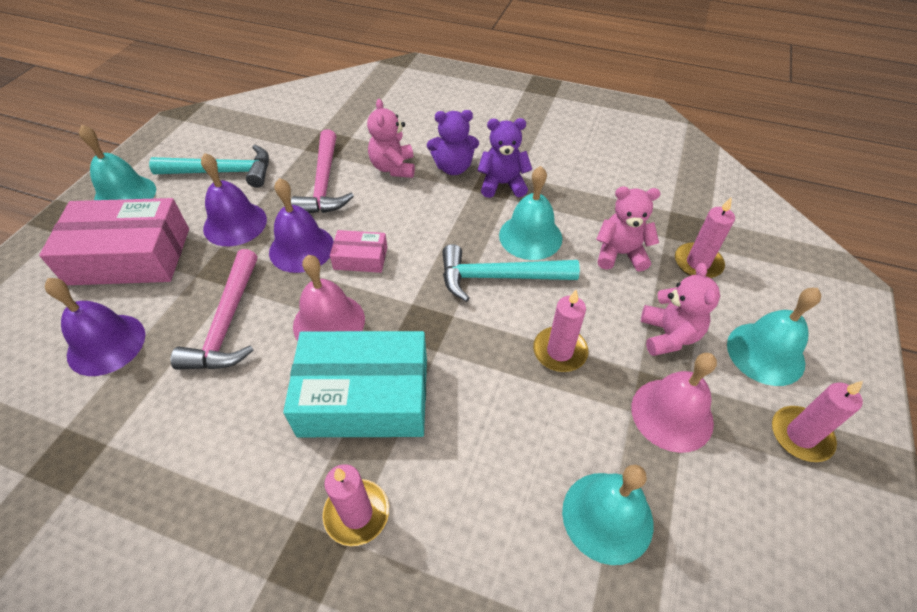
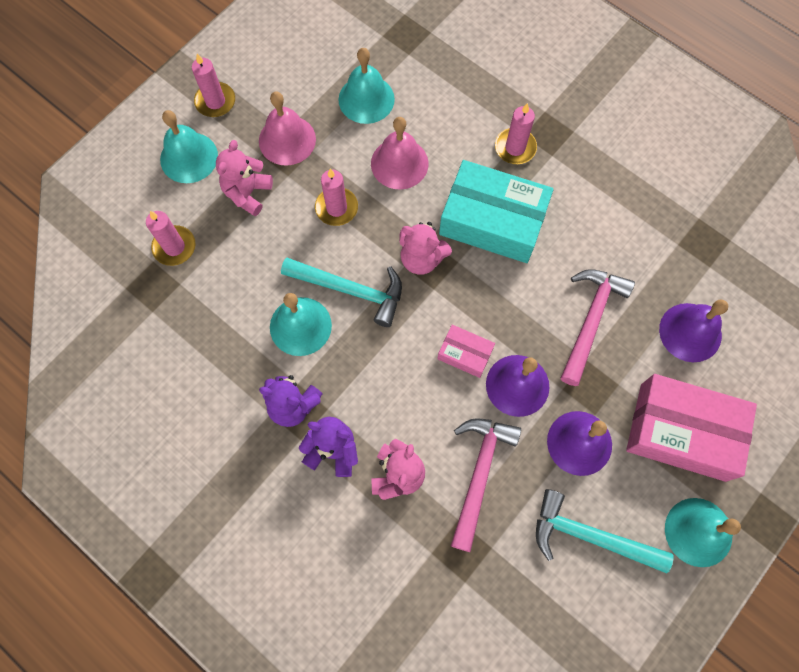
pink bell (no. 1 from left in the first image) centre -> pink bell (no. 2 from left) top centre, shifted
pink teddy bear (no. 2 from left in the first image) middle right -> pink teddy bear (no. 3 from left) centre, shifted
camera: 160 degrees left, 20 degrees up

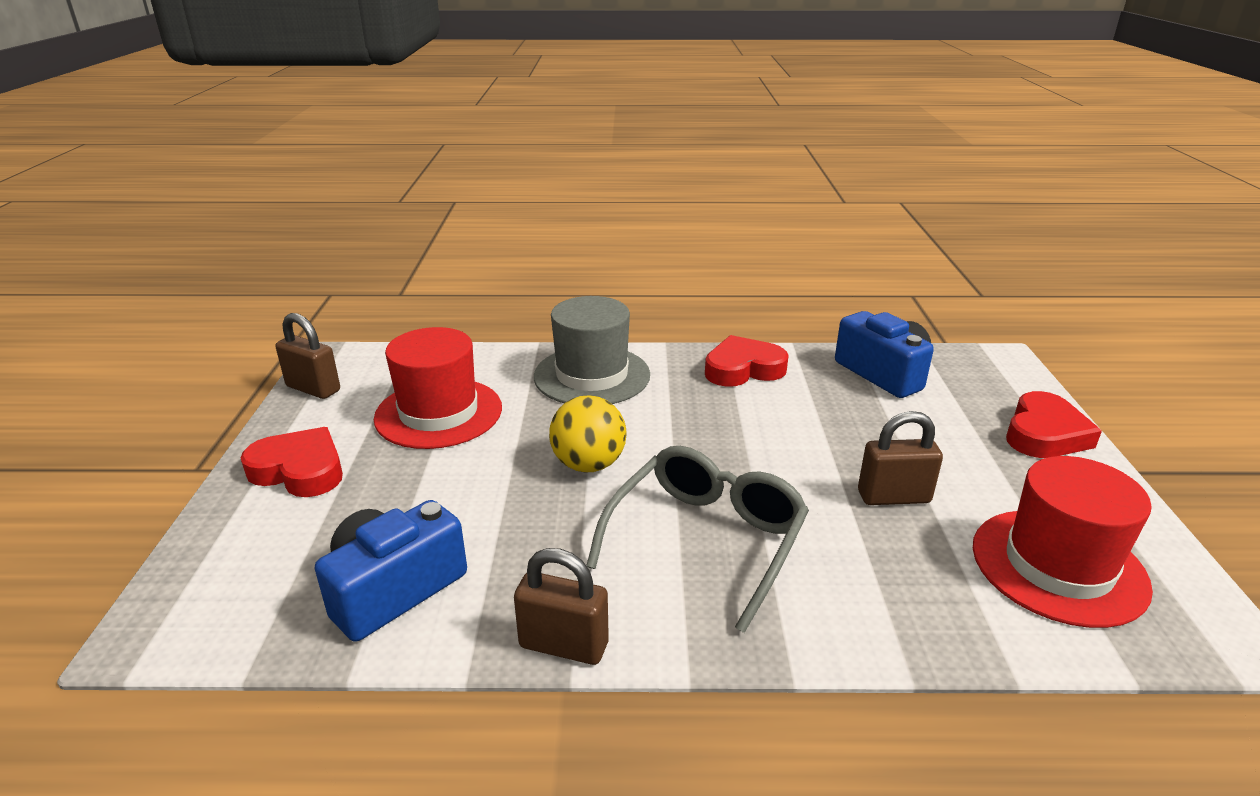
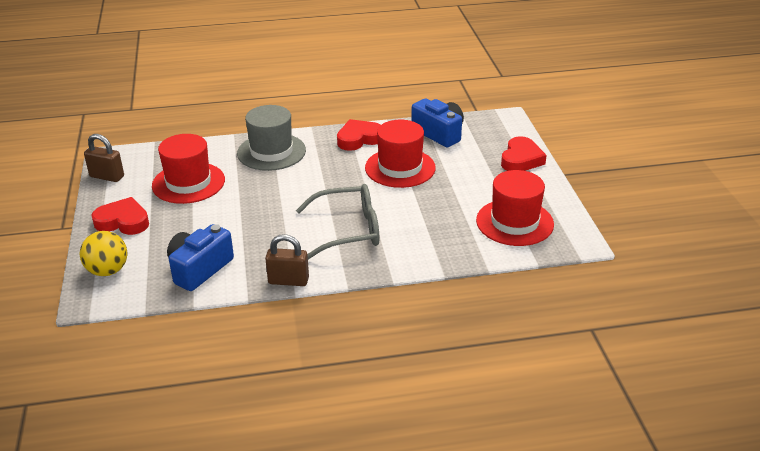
yellow ball centre -> yellow ball middle left, shifted
grey glasses bottom centre -> grey glasses centre, 60 degrees clockwise
none -> red hat (no. 2 from left) centre
brown padlock (no. 3 from left) middle right -> none
camera: 10 degrees left, 5 degrees up

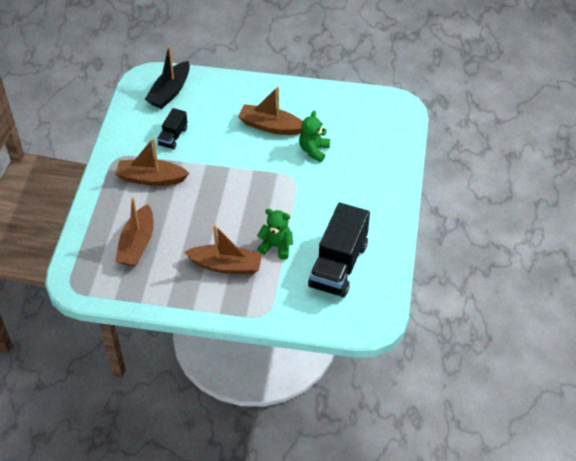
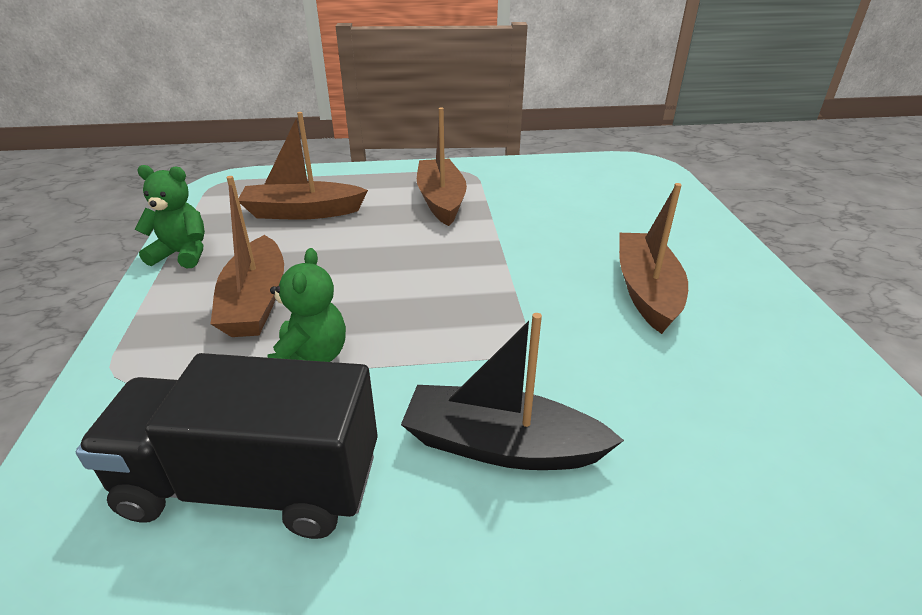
green teddy bear (no. 2 from left in the first image) top centre -> green teddy bear (no. 1 from left) middle left, shifted
black boat top left -> black boat centre, shifted
black truck (no. 1 from left) top left -> none
camera: 75 degrees right, 15 degrees down

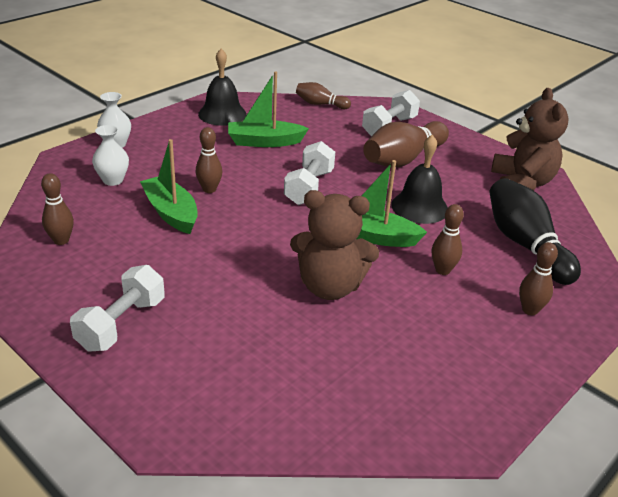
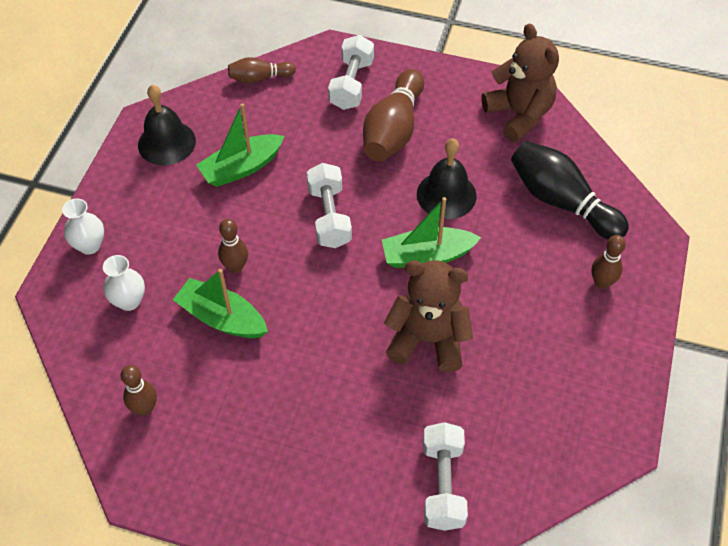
brown teddy bear (no. 1 from left) centre, 150 degrees counterclockwise
white dumbbell (no. 1 from left in the first image) middle left -> white dumbbell (no. 3 from left) bottom centre, shifted
brown bowling pin (no. 5 from left) middle right -> none
camera: 25 degrees left, 20 degrees up

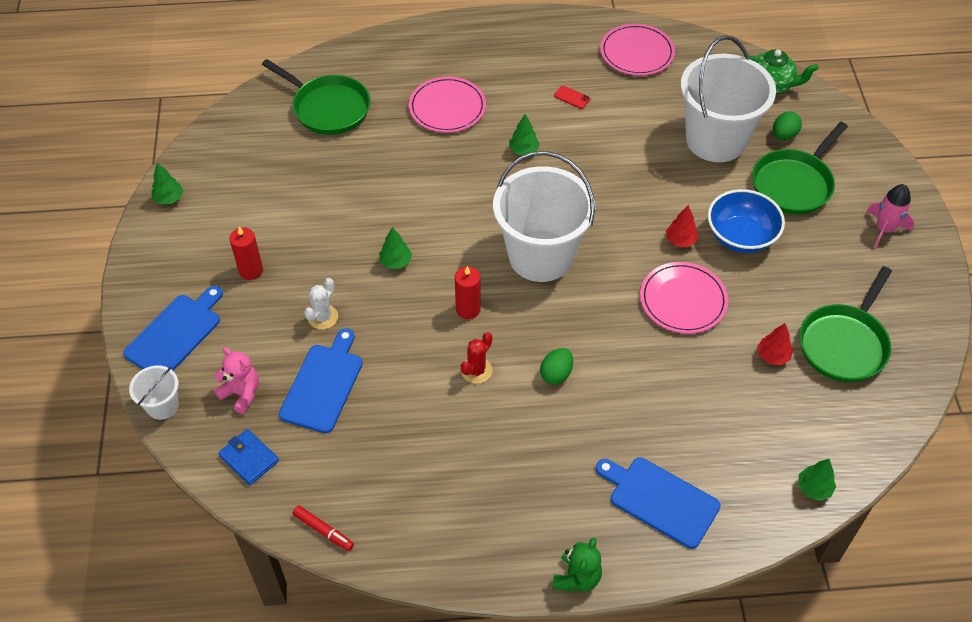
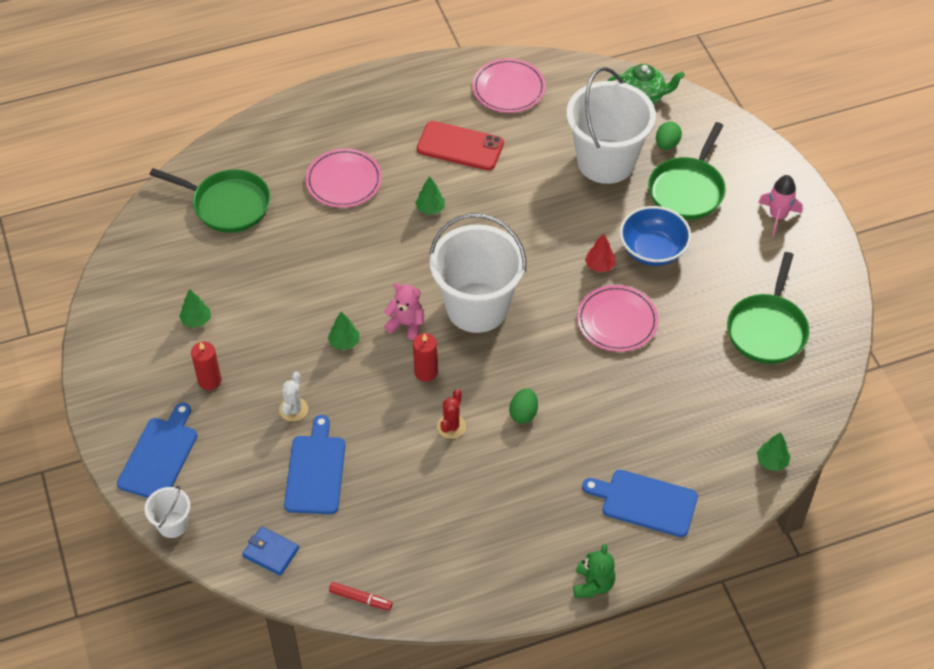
green tree (no. 1 from left) top left -> green tree (no. 1 from left) middle left, shifted
pink teddy bear middle left -> pink teddy bear centre, shifted
red phone top centre, x2.44
red tree (no. 2 from left) middle right -> none
camera: 15 degrees left, 0 degrees up

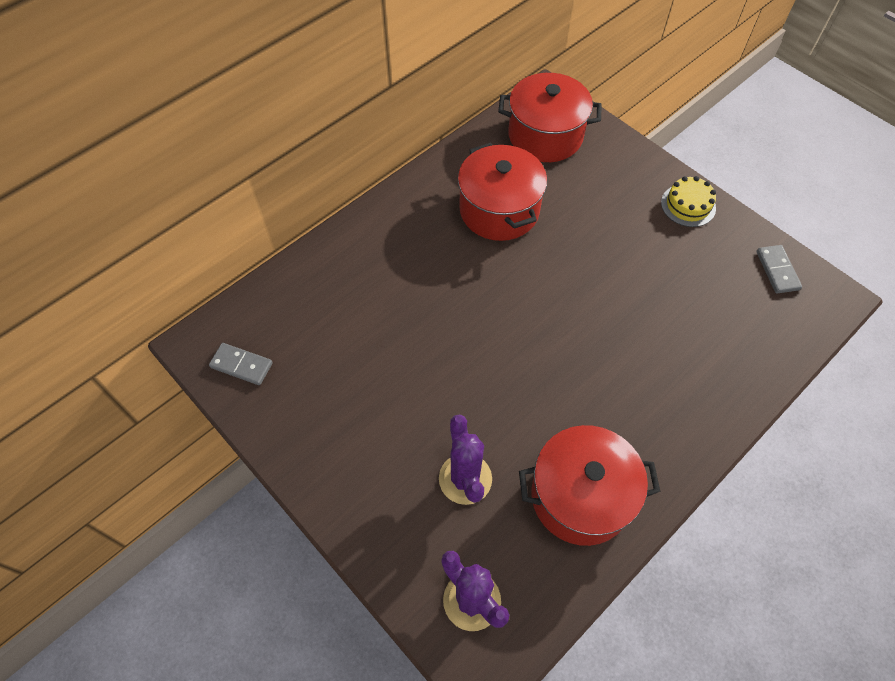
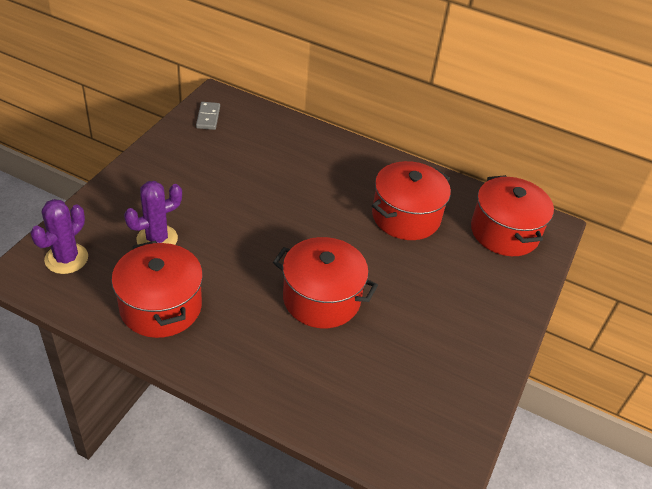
none -> red pot (no. 2 from left) centre
yellow cake top right -> none
grey domino (no. 2 from left) middle right -> none
camera: 65 degrees right, 15 degrees down

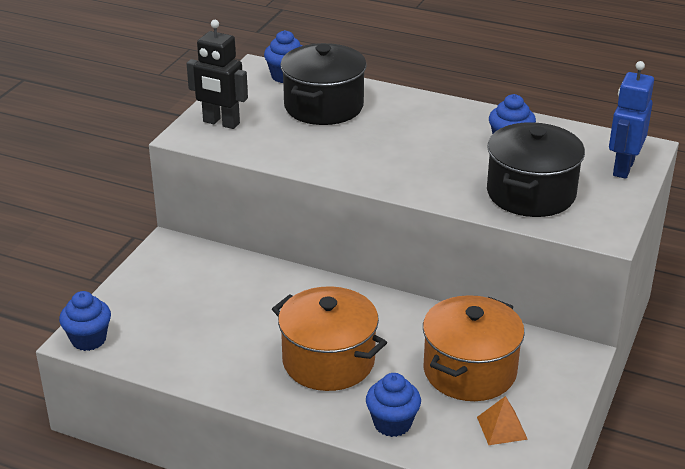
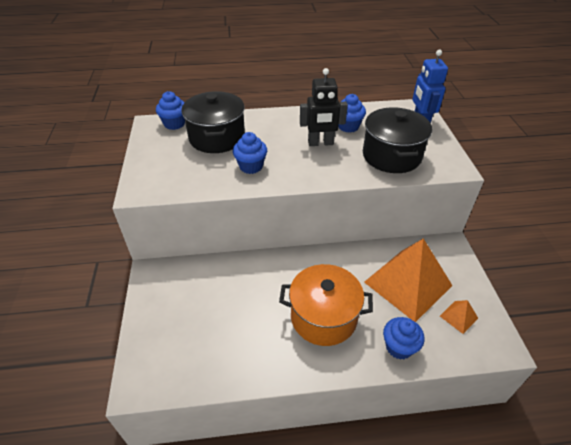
blue cupcake (no. 1 from left in the first image) bottom left -> blue cupcake (no. 2 from left) centre, shifted
black robot top left -> black robot top centre, shifted
orange pot (no. 2 from left) bottom right -> orange pyramid (no. 1 from left) middle right
camera: 30 degrees left, 10 degrees up

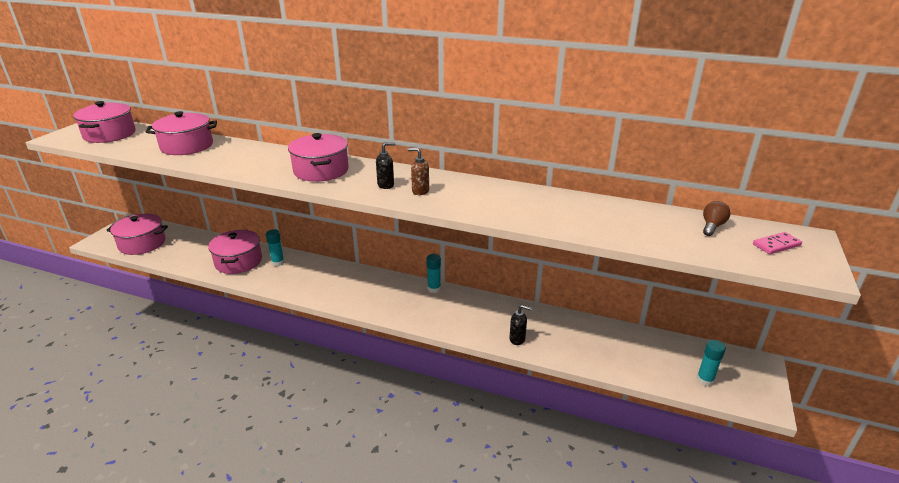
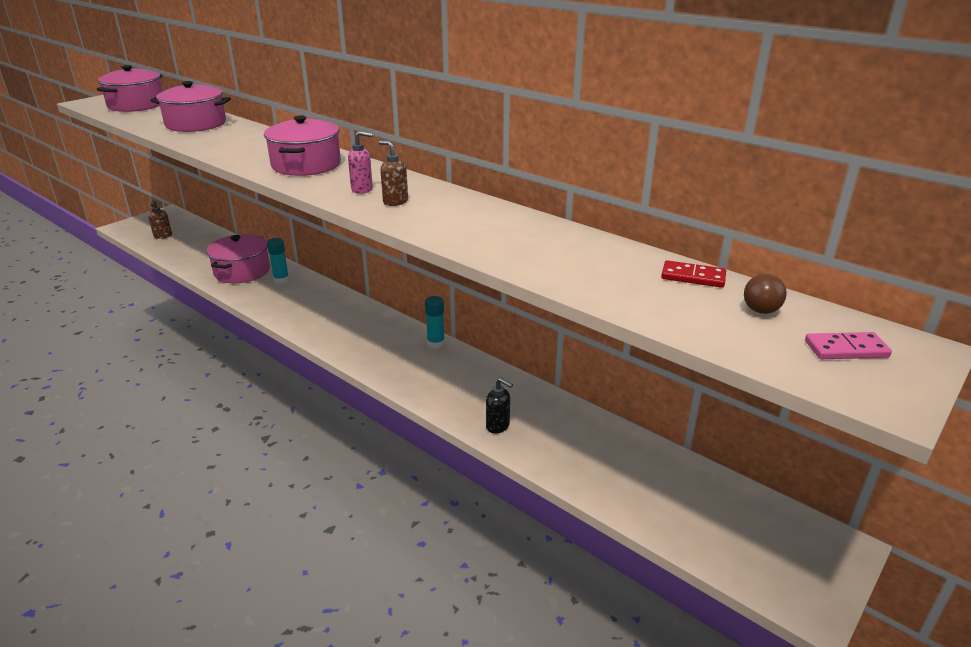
pink pot (no. 2 from left) middle left -> brown soap dispenser (no. 1 from left) middle left
black soap dispenser (no. 1 from left) centre -> pink soap dispenser top centre
none -> red domino middle right
brown light bulb middle right, 150 degrees clockwise
turquoise glue stick (no. 3 from left) bottom right -> none
camera: 20 degrees right, 0 degrees up

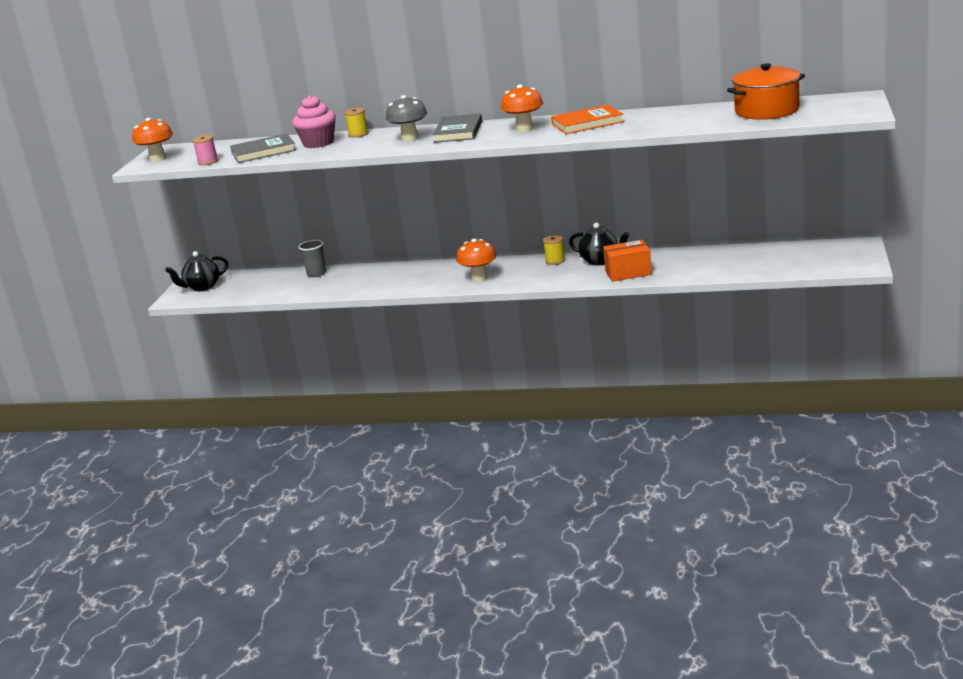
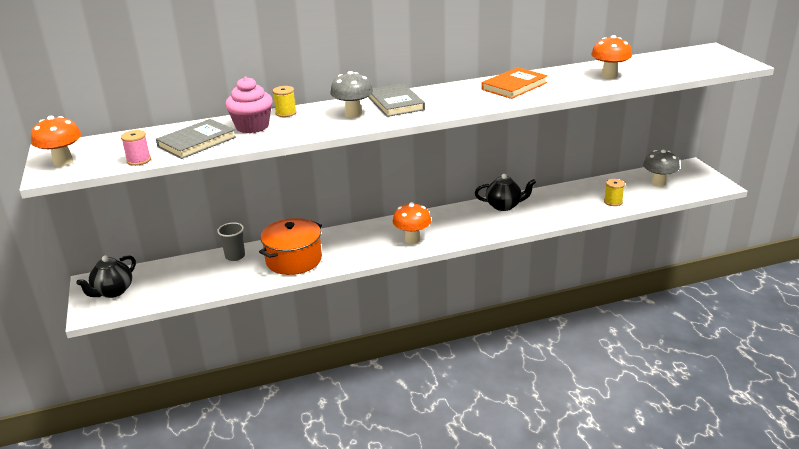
orange pot top right -> orange pot centre, shifted
orange mushroom (no. 3 from left) top centre -> orange mushroom (no. 3 from left) top right, shifted
yellow spool (no. 2 from left) centre -> yellow spool (no. 2 from left) middle right, shifted
none -> grey mushroom (no. 2 from left) middle right
orange box centre -> none
camera: 30 degrees left, 5 degrees up

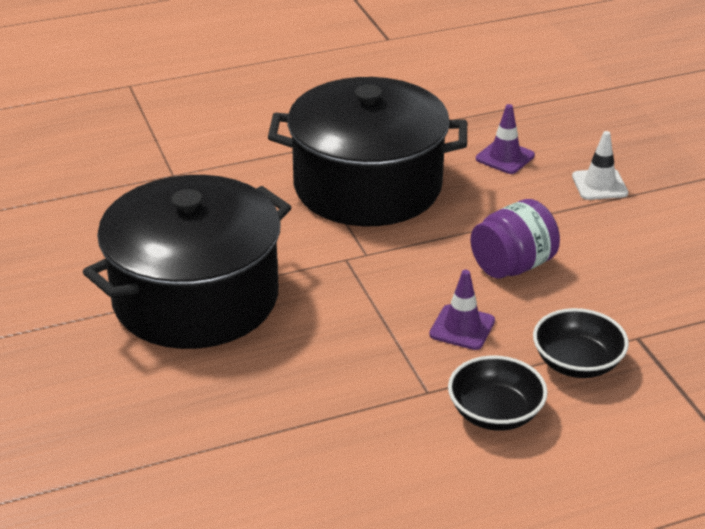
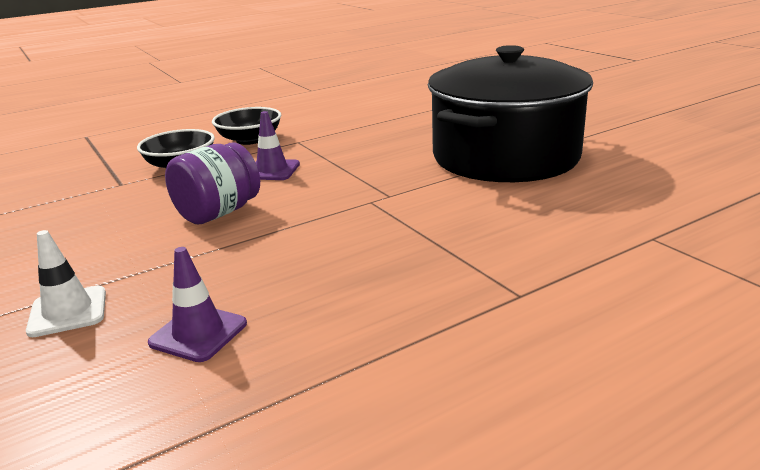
black pot (no. 2 from left) top centre -> none
camera: 170 degrees right, 10 degrees down

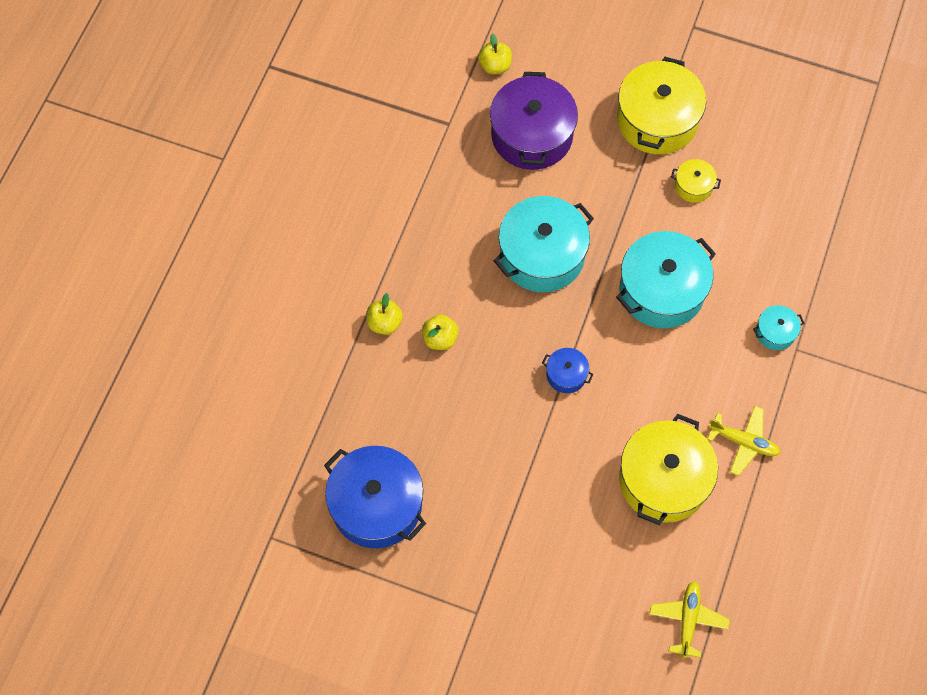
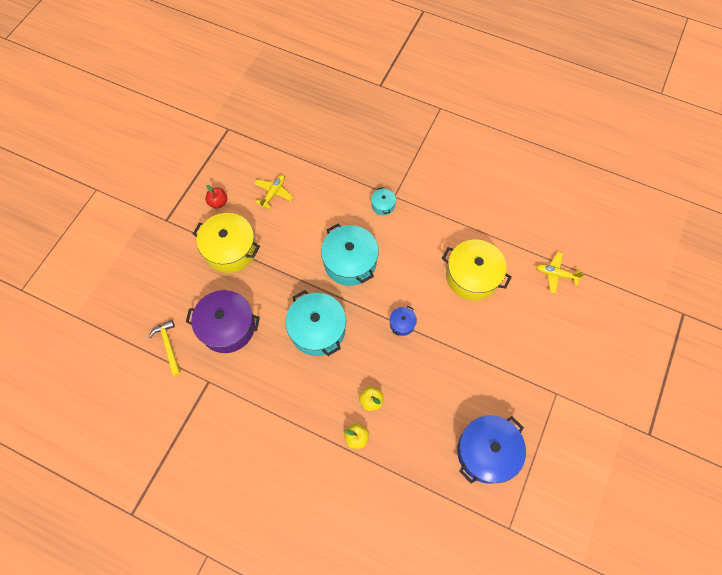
yellow apple (no. 3 from left) top centre -> yellow hammer middle left
none -> red apple middle left
yellow plane (no. 2 from left in the first image) middle right -> yellow plane (no. 1 from left) centre, shifted
yellow pot (no. 3 from left) top right -> none
camera: 85 degrees left, 0 degrees up

